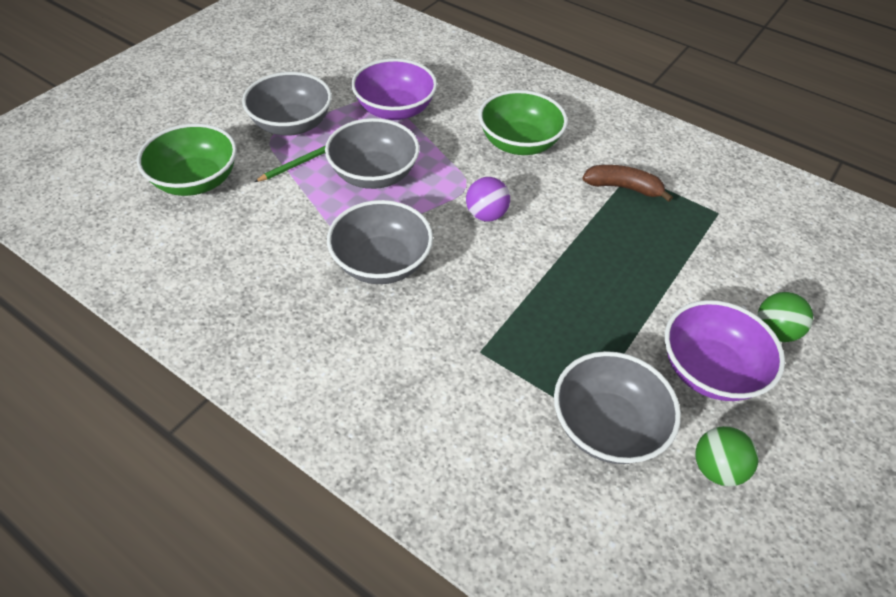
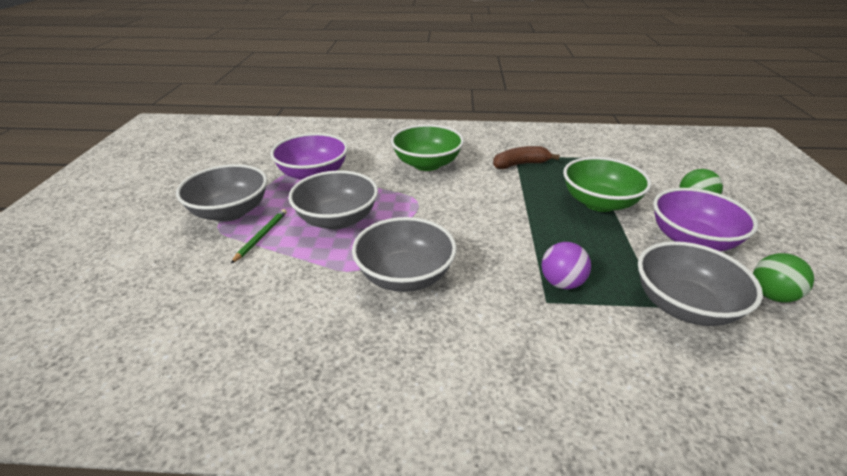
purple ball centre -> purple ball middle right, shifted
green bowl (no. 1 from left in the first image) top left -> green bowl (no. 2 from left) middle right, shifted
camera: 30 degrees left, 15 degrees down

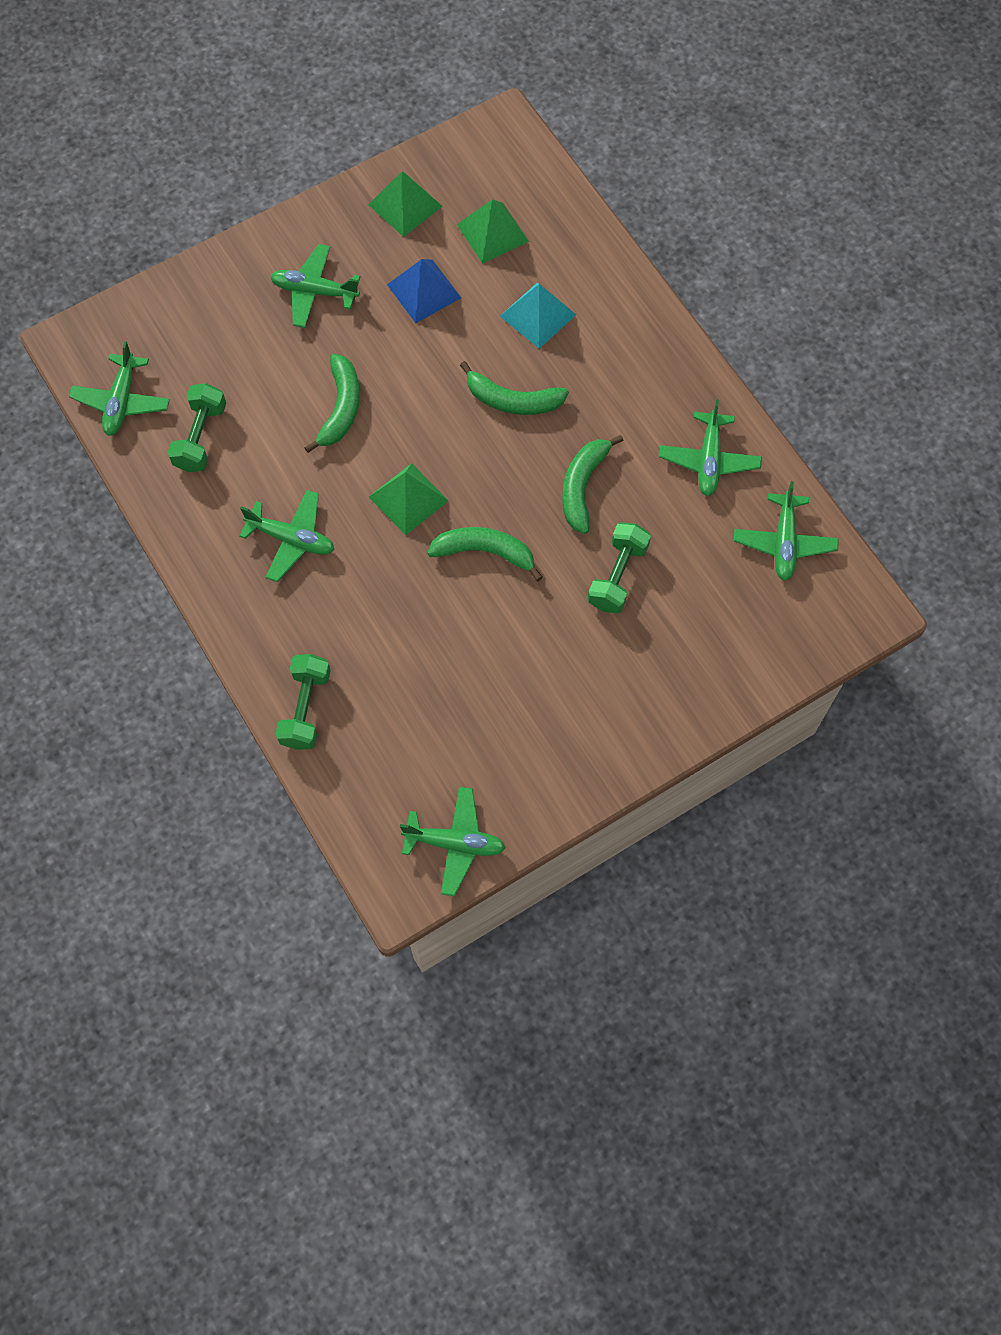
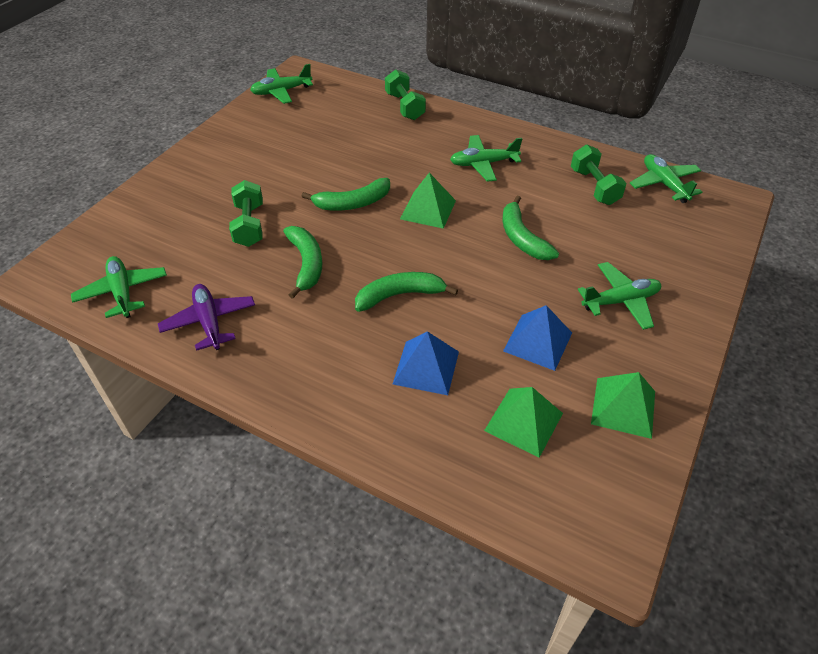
green plane (no. 5 from left) middle right -> purple plane middle left
turquoise pyramid top centre -> blue pyramid (no. 1 from left) centre
camera: 150 degrees right, 20 degrees down

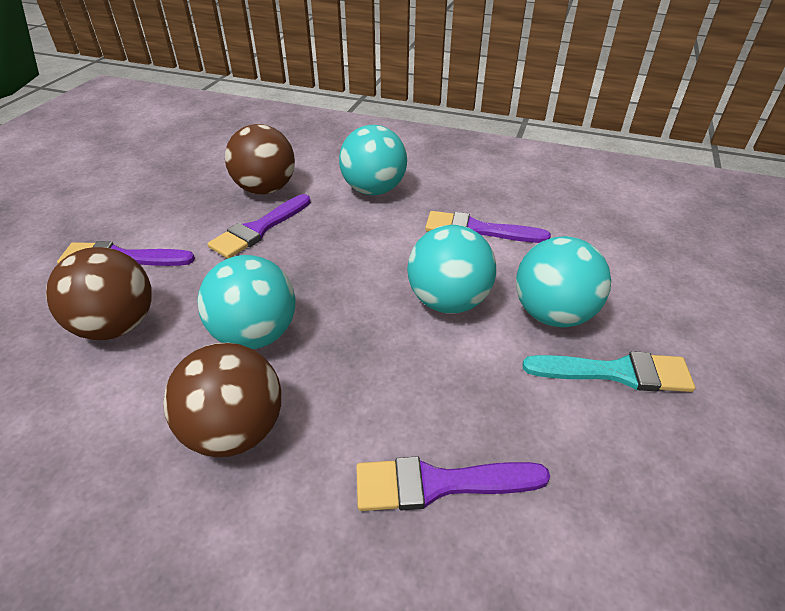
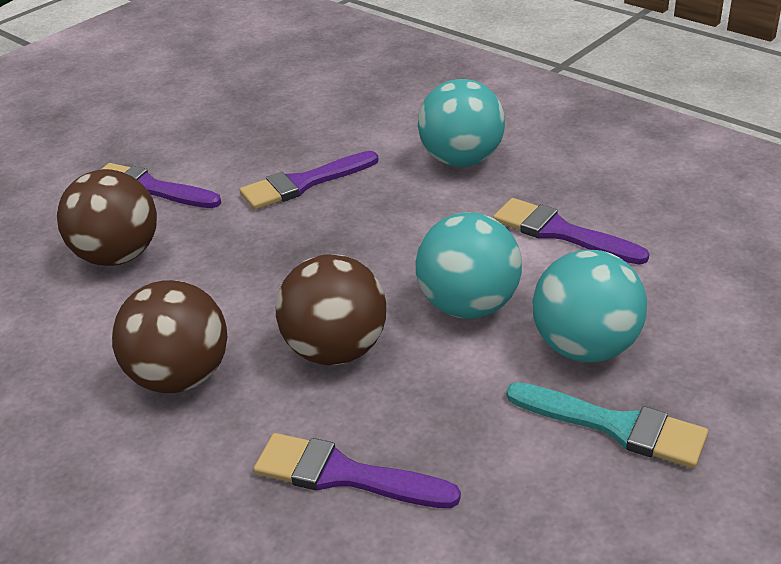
brown ball (no. 3 from left) top left -> brown ball (no. 3 from left) centre, shifted
turquoise ball (no. 1 from left) middle left -> none
camera: 25 degrees right, 5 degrees down

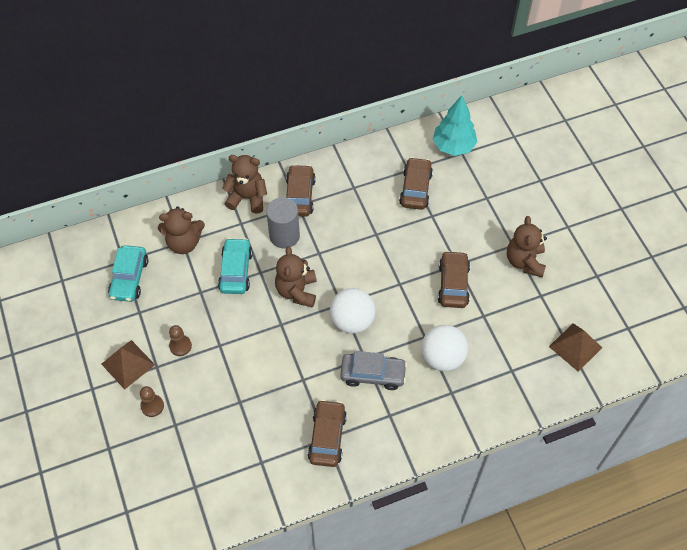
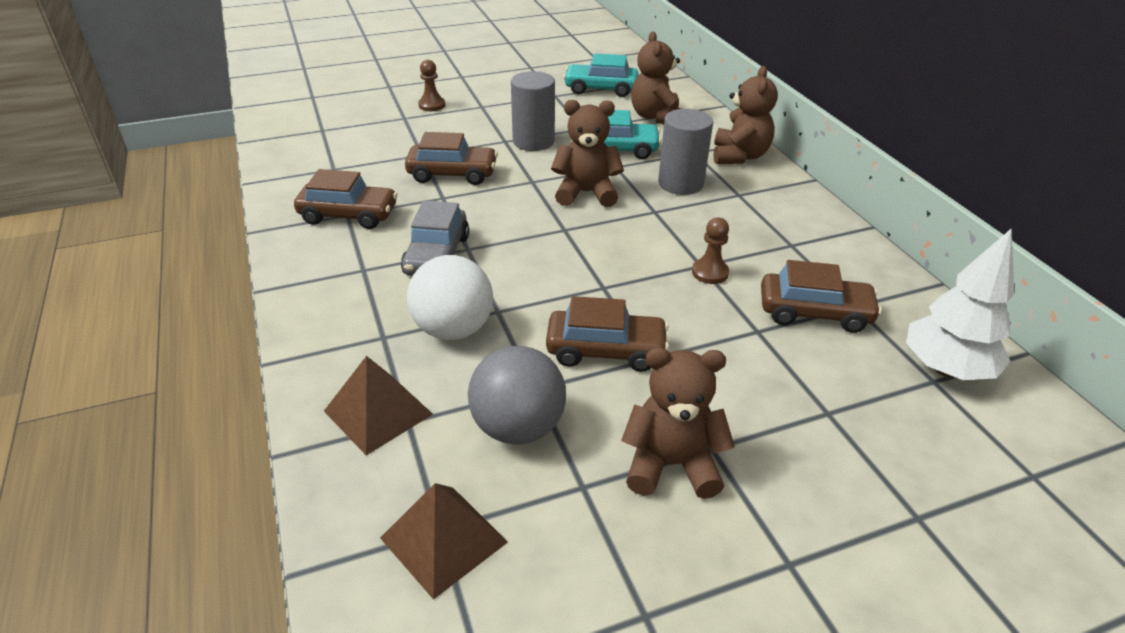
brown pyramid (no. 1 from left) middle left -> brown pyramid (no. 1 from left) centre, shifted
brown car (no. 1 from left in the first image) centre -> brown car (no. 2 from left) top centre, shifted
none -> grey ball centre
none -> grey cylinder (no. 1 from left) top centre
brown pawn (no. 2 from left) middle left -> brown pawn (no. 2 from left) centre, shifted
turquoise tree top centre -> white tree middle right
white ball (no. 1 from left) centre -> none
camera: 90 degrees right, 20 degrees down

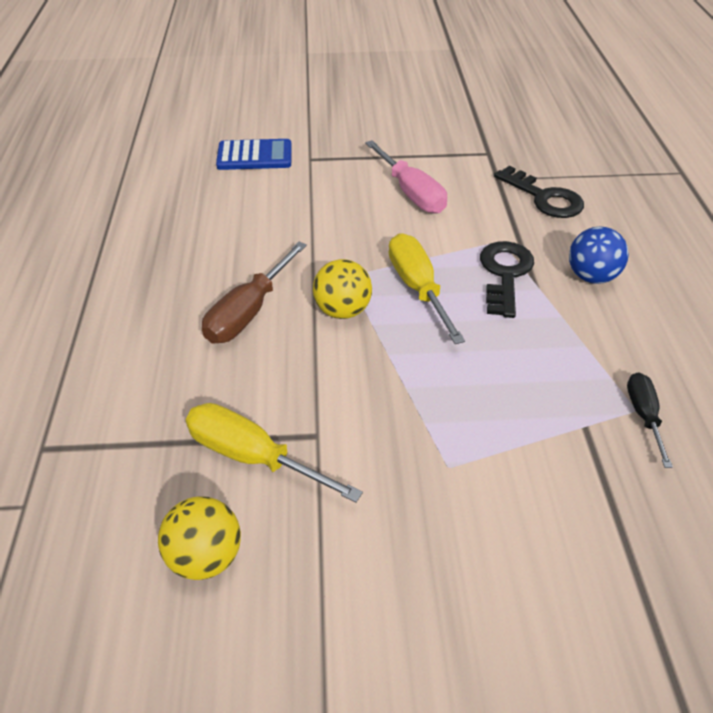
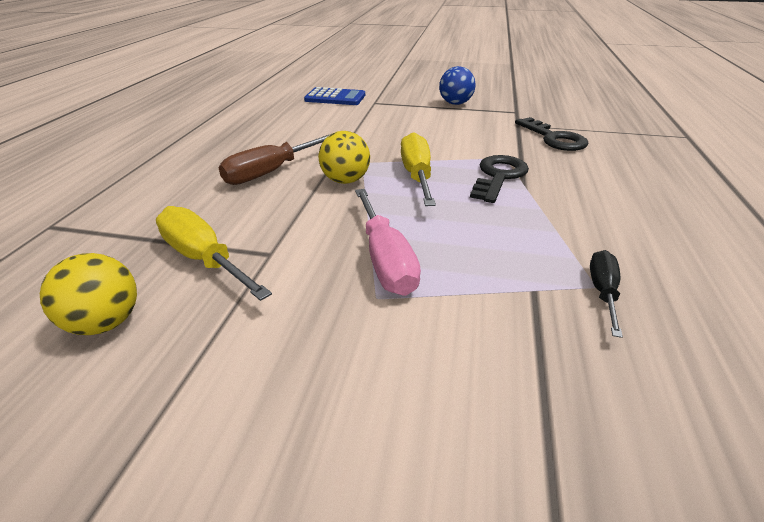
pink screwdriver top centre -> pink screwdriver centre, shifted
blue ball middle right -> blue ball top centre, shifted
camera: 15 degrees right, 10 degrees down

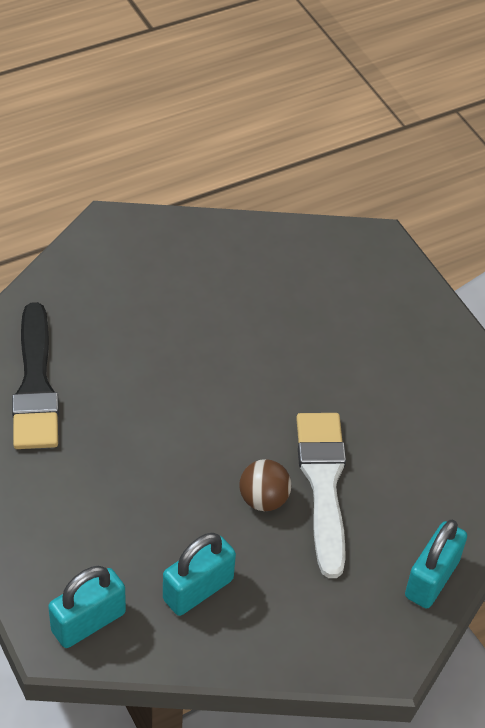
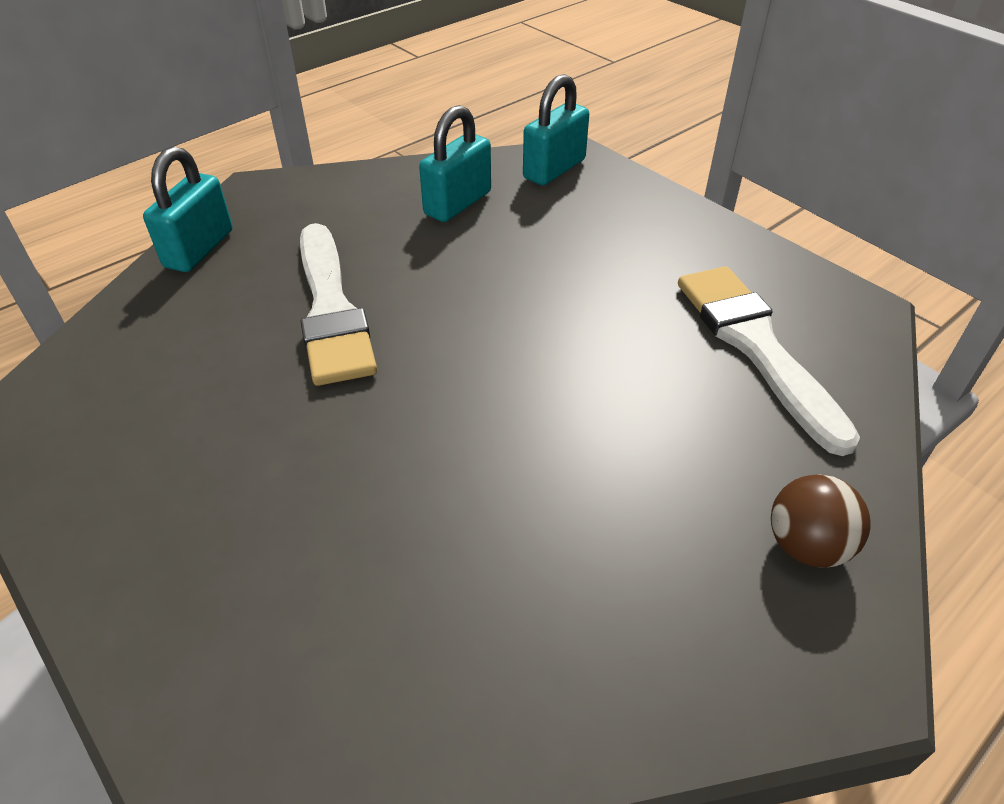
black brush middle left -> white brush (no. 2 from left) middle right
brown ball centre -> brown ball middle right, shifted
camera: 170 degrees right, 5 degrees down

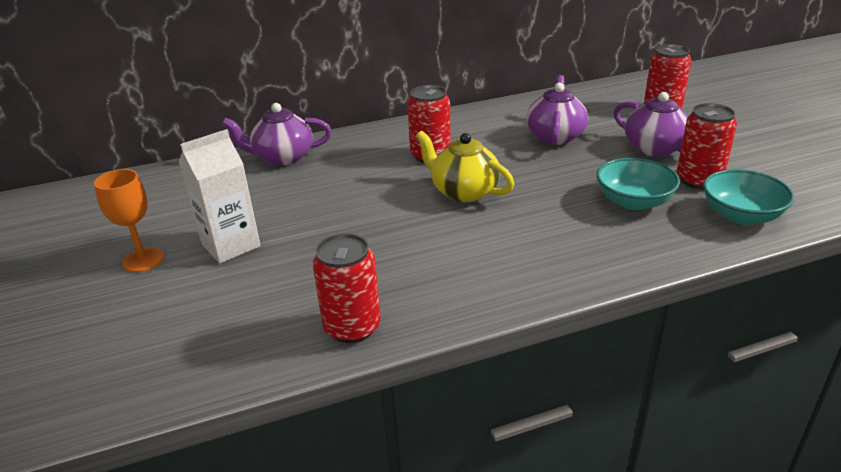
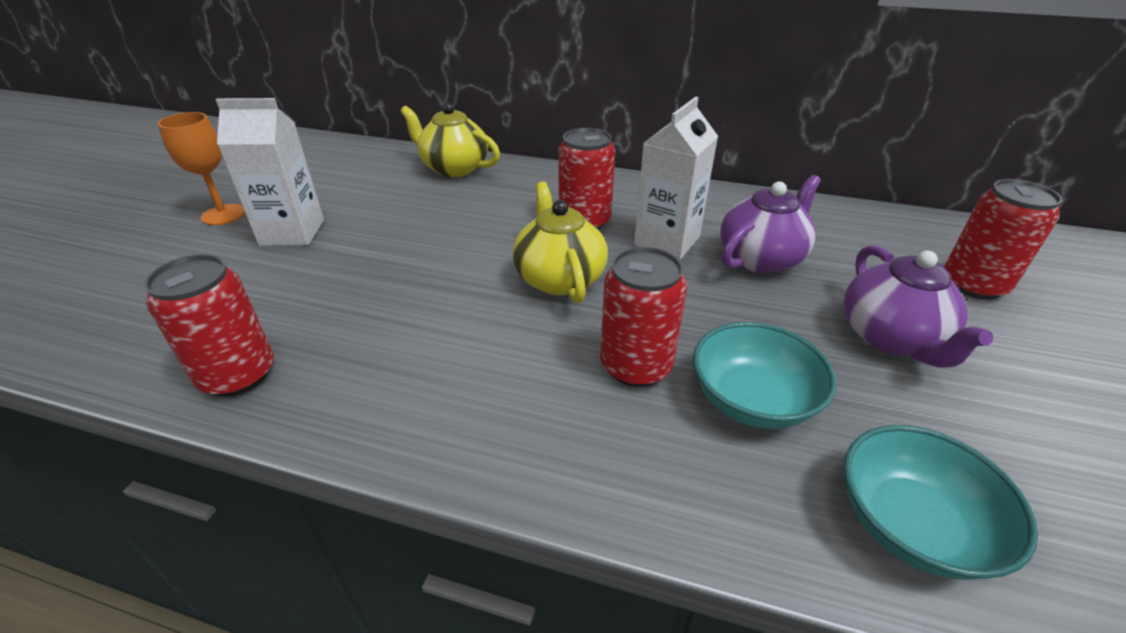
purple teapot (no. 1 from left) top left -> yellow teapot (no. 1 from left) top centre
red can (no. 4 from left in the first image) top right -> red can (no. 3 from left) centre, shifted
none -> white carton (no. 2 from left) top centre
camera: 35 degrees right, 5 degrees up

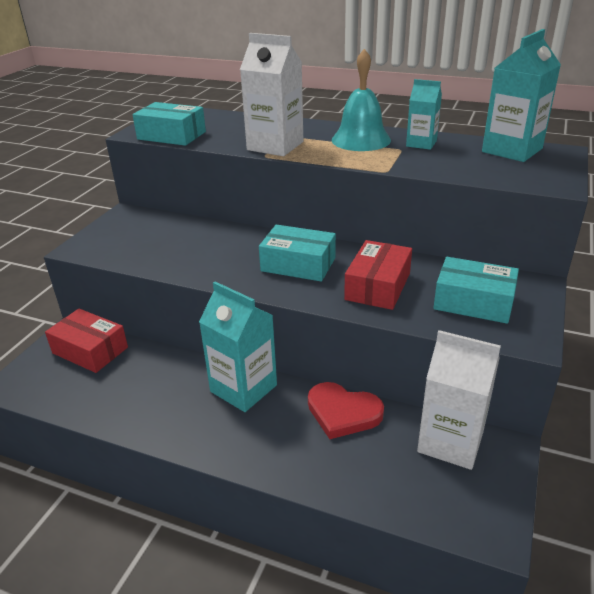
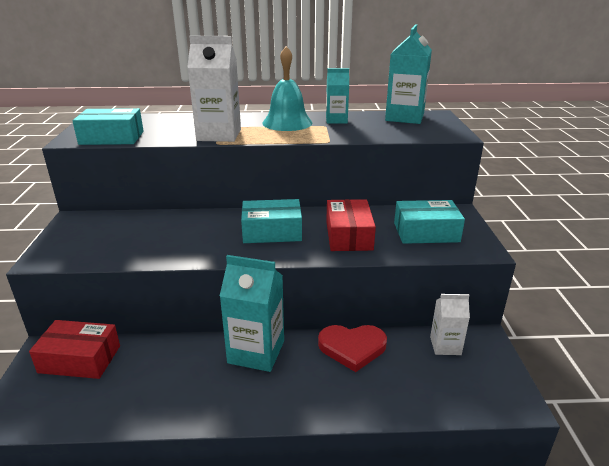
white carton (no. 2 from left) bottom right, x0.59
camera: 25 degrees left, 5 degrees down

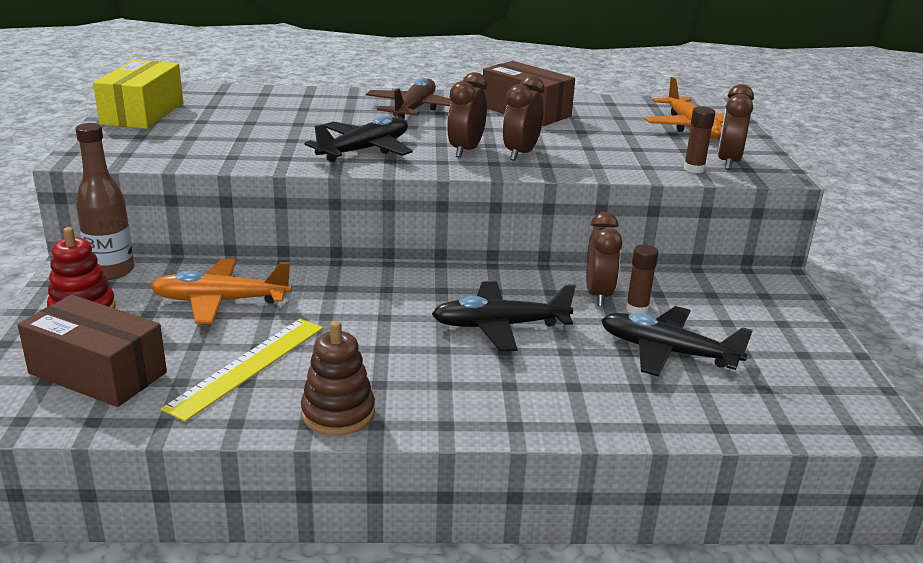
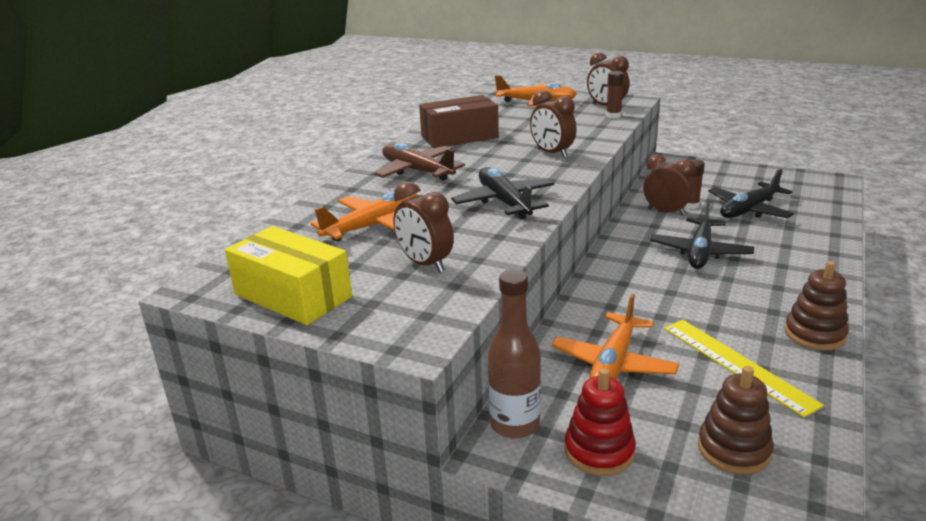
none -> orange plane (no. 1 from left) centre
brown clock (no. 1 from left) top centre -> brown clock (no. 1 from left) centre, shifted
brown box (no. 1 from left) middle left -> brown stacking toy (no. 1 from left) bottom right
camera: 60 degrees left, 0 degrees up

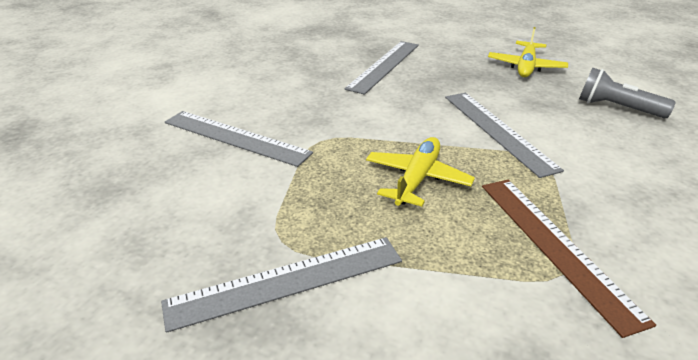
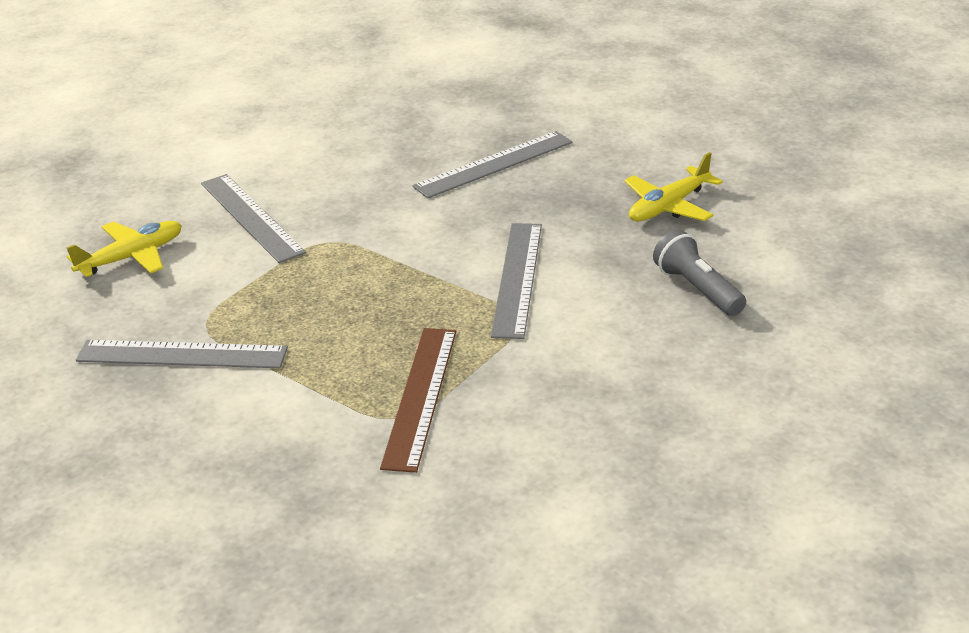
yellow plane (no. 1 from left) centre -> yellow plane (no. 1 from left) middle left, shifted
camera: 30 degrees right, 0 degrees up

